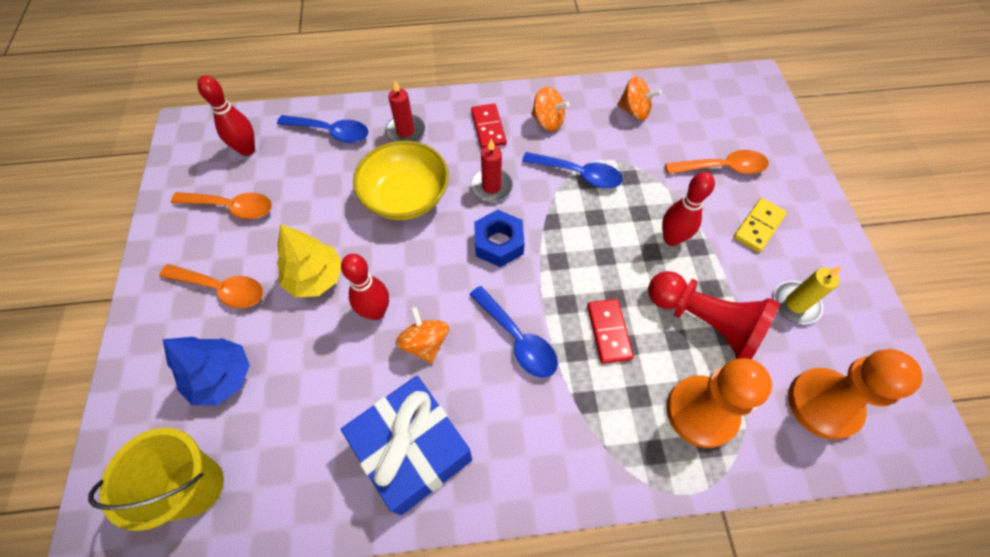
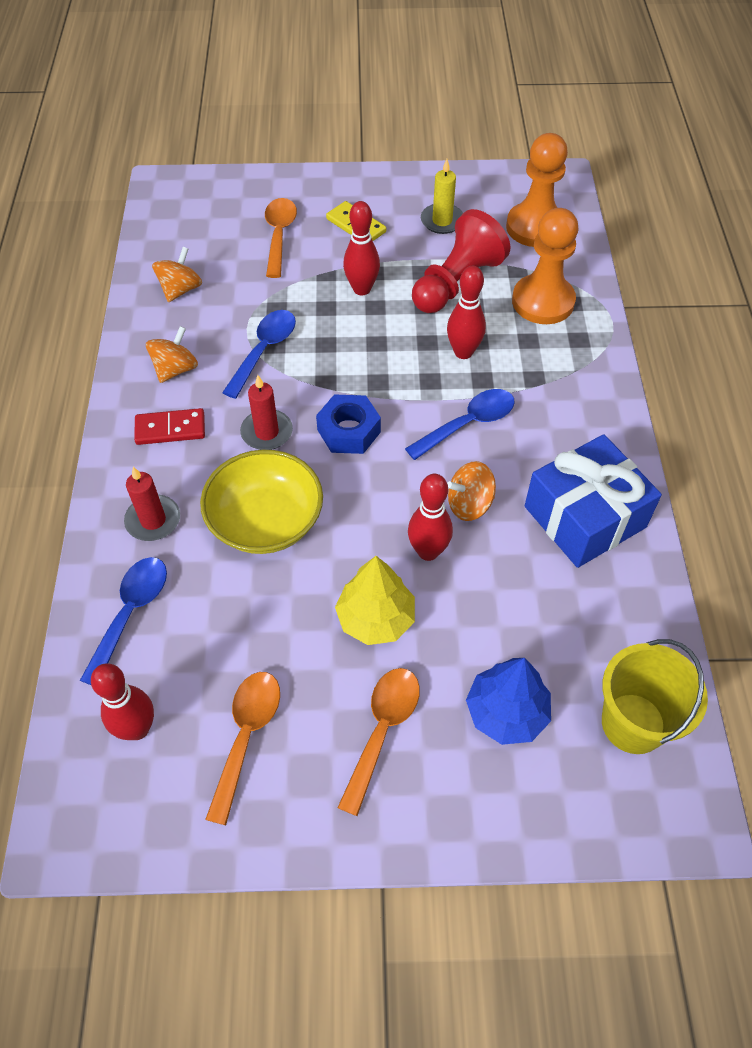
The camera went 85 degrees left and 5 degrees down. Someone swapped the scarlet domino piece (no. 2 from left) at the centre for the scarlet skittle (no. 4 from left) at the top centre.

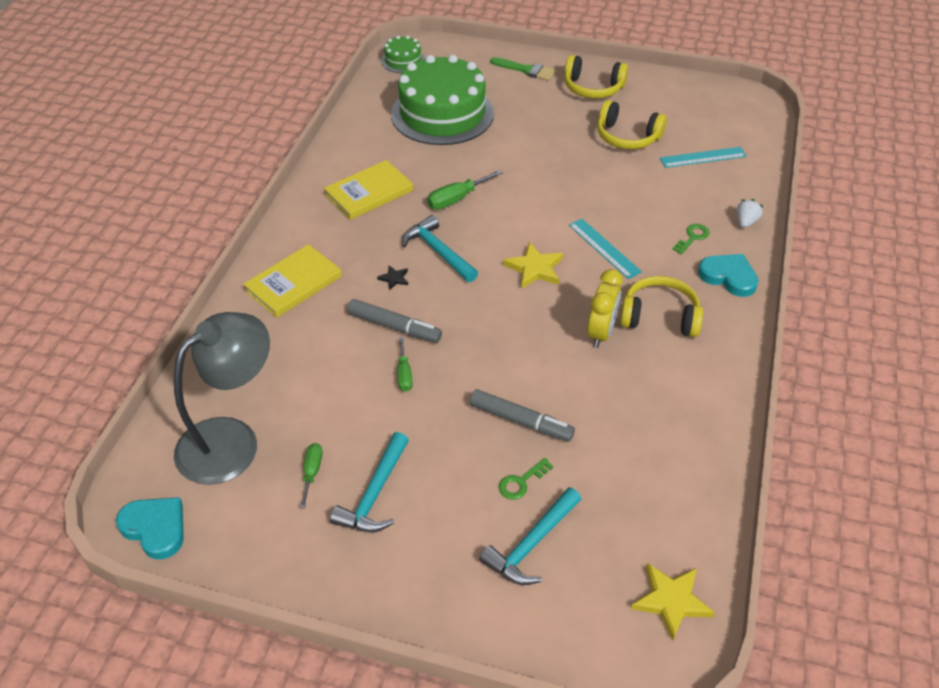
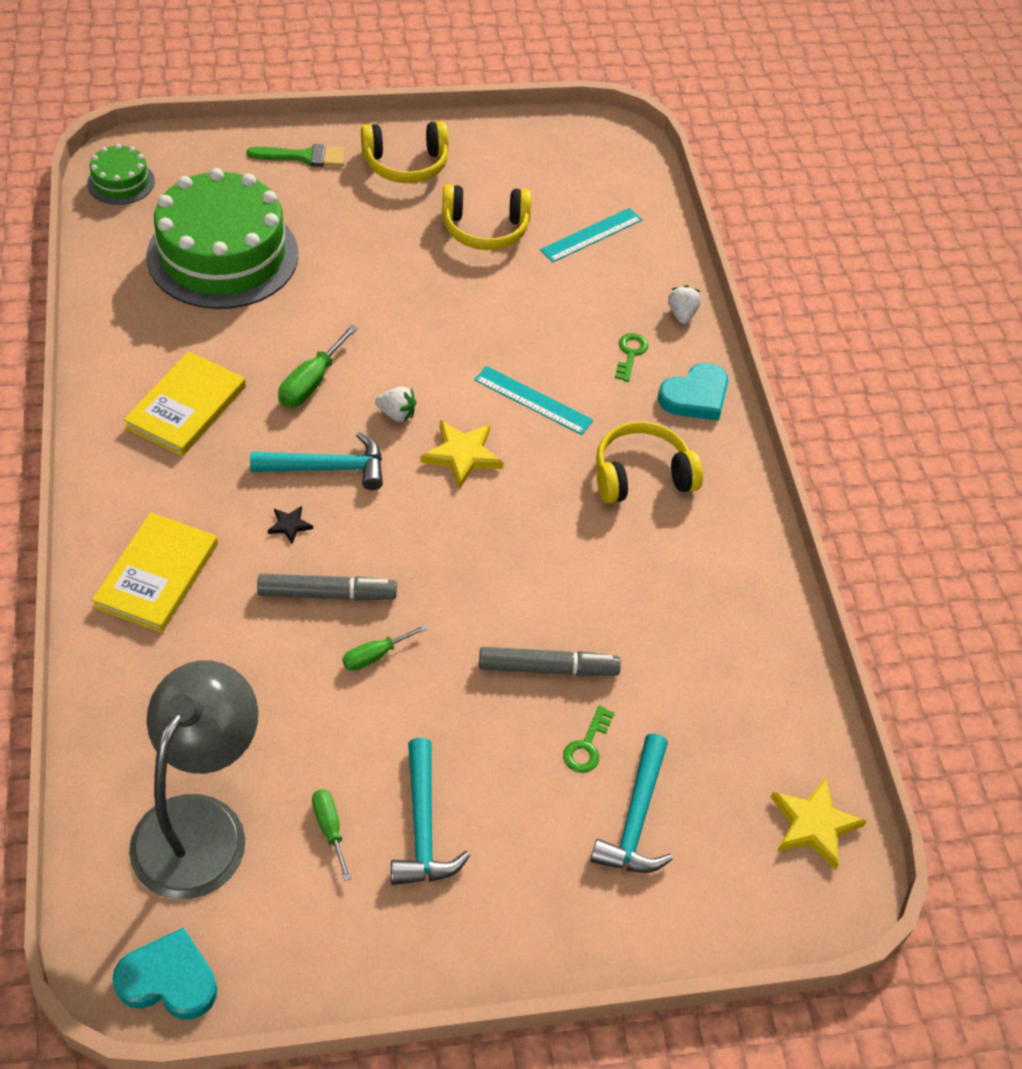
The camera went 30 degrees left and 5 degrees up. Someone rotated the teal carpenter's hammer (no. 2 from left in the first image) at the centre by 150 degrees clockwise. Someone rotated the teal heart (no. 2 from left) at the middle right by 135 degrees clockwise. Someone took away the bright yellow bedside clock at the centre. Someone rotated the leaf-green screwdriver (no. 2 from left in the first image) at the centre by 90 degrees clockwise. Someone put down the white berry (no. 1 from left) at the centre.

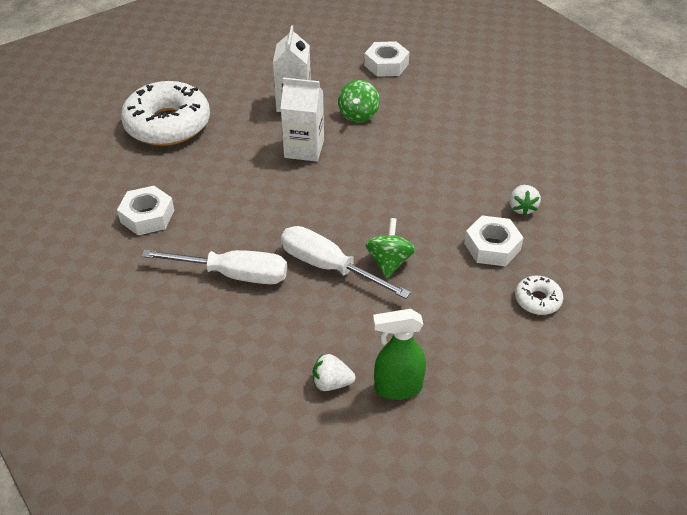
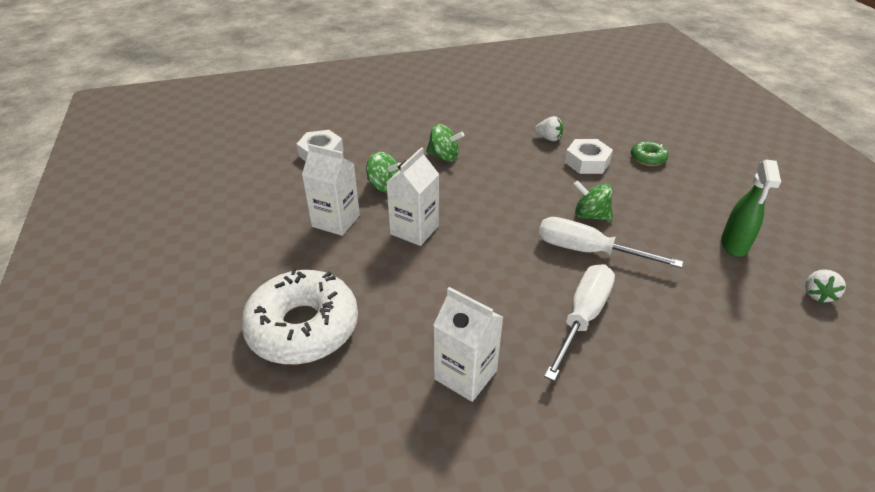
The camera went 70 degrees left and 5 degrees down. Someone swapped the white hexagon nut (no. 1 from left) at the middle left for the white carton (no. 3 from left) at the bottom centre. Someone rotated the white screwdriver (no. 2 from left) at the centre by 60 degrees clockwise. Someone repainted the white doughnut (no. 2 from left) at the middle right, which became the leaf-green doughnut at the top right. Someone carried the white berry (no. 1 from left in the first image) from the bottom centre to the middle right. Someone put down the leaf-green whirligig (no. 2 from left) at the top centre.

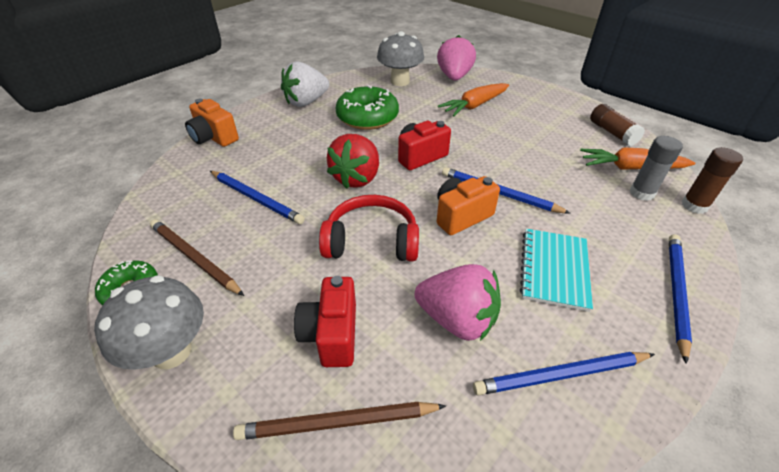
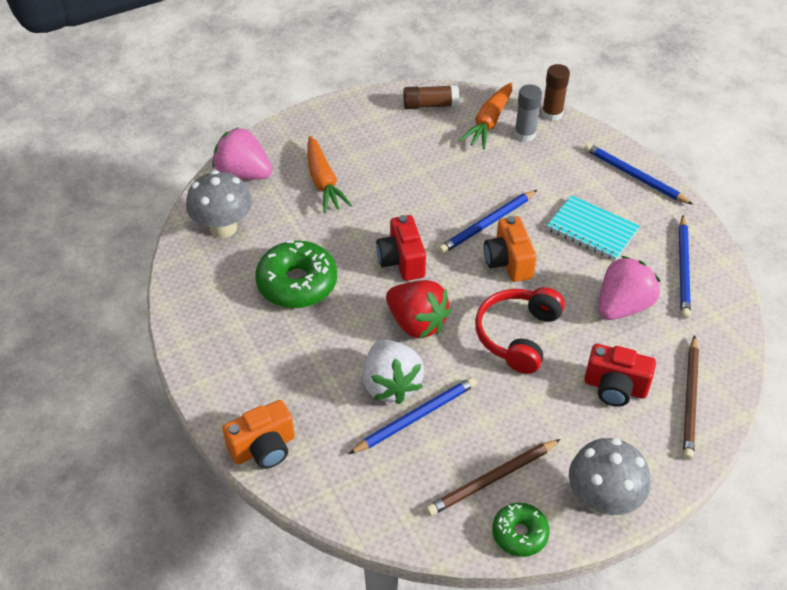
The camera went 70 degrees left and 5 degrees up. Someone carried the white berry from the top centre to the centre.

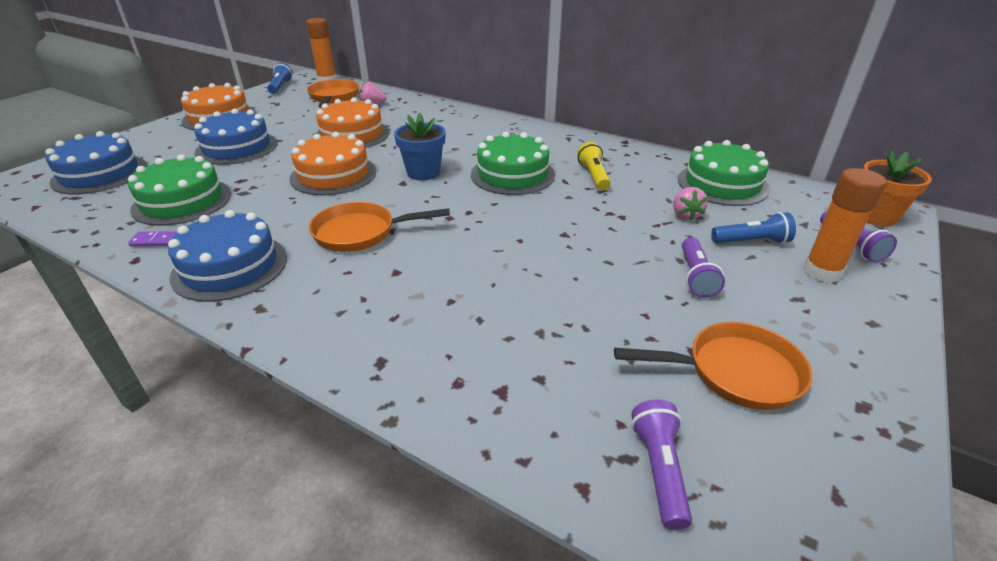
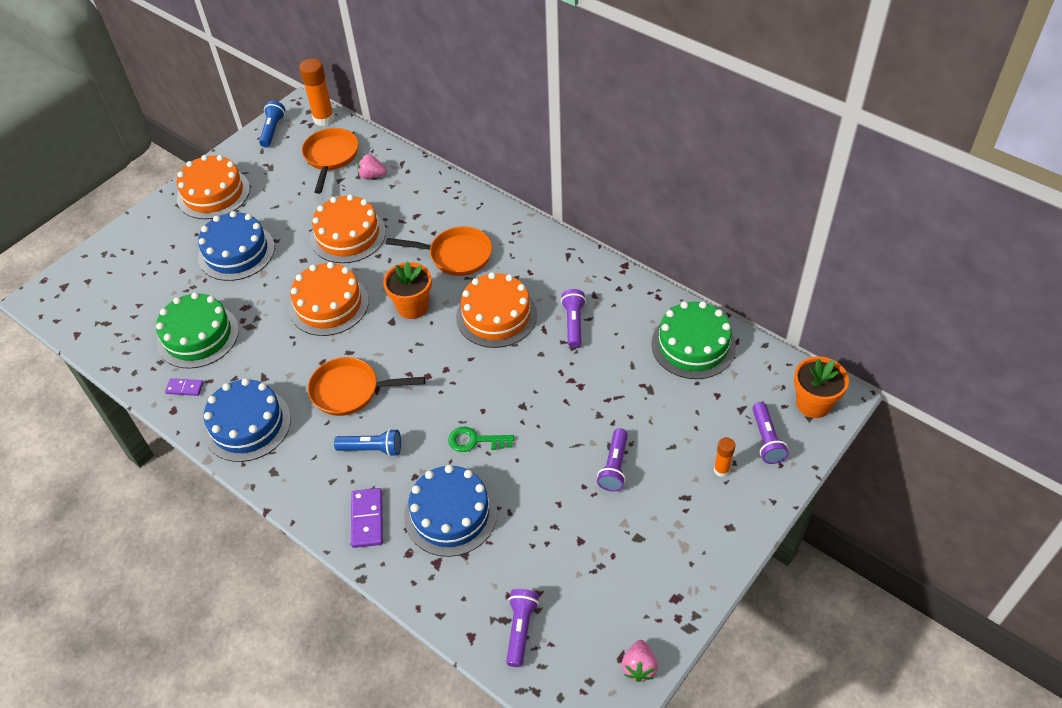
The camera went 10 degrees right and 15 degrees up. Someone repainted the blue plant pot at the top centre, which became the orange-coloured plant pot (no. 1 from left) at the centre. Someone carried the blue layer cake (no. 1 from left in the first image) from the top left to the bottom centre. Someone repainted the leaf-green layer cake (no. 2 from left) at the top centre, which became the orange-coloured layer cake (no. 4 from left) at the centre. Someone repainted the bright yellow flashlight at the top centre, which became the violet flashlight (no. 2 from left) at the centre. Someone scaled the orange-coloured glue (no. 2 from left) at the middle right by 0.56. Someone carried the rose-pink berry (no. 2 from left) from the middle right to the bottom centre. Someone carried the blue flashlight (no. 2 from left) from the middle right to the centre. Someone carried the orange-coloured frying pan (no. 3 from left) from the middle right to the centre. Someone put down the leaf-green latchkey at the centre. Someone put down the violet domino piece (no. 2 from left) at the bottom centre.

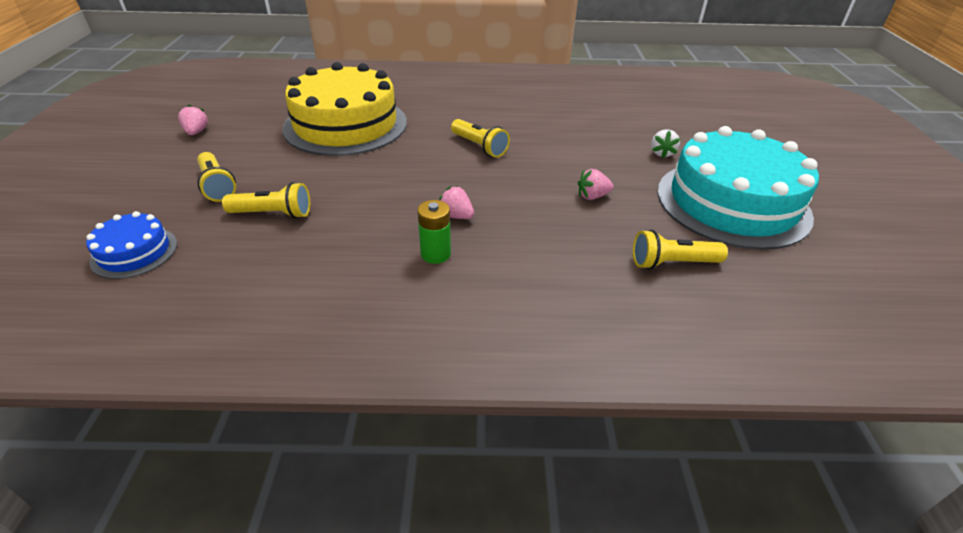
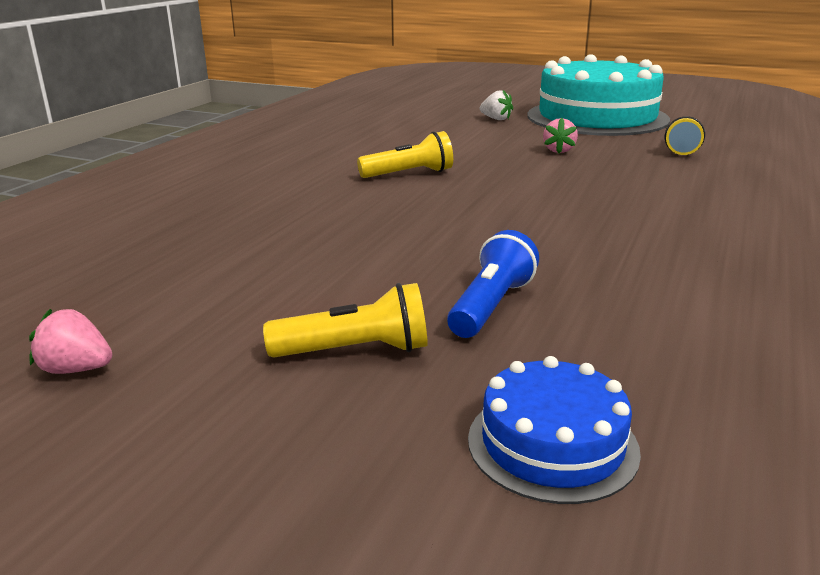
The camera went 65 degrees left and 15 degrees down. Someone took away the bright yellow layer cake at the top centre. Someone repainted the bright yellow flashlight (no. 2 from left) at the middle left, which became the blue flashlight at the centre. Someone took away the rose-pink berry (no. 2 from left) at the centre. Someone took away the leaf-green AA battery at the centre.

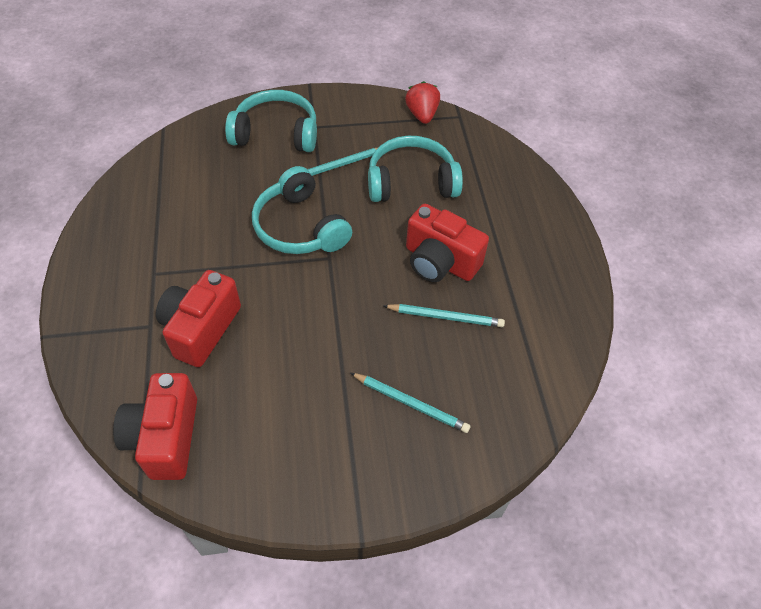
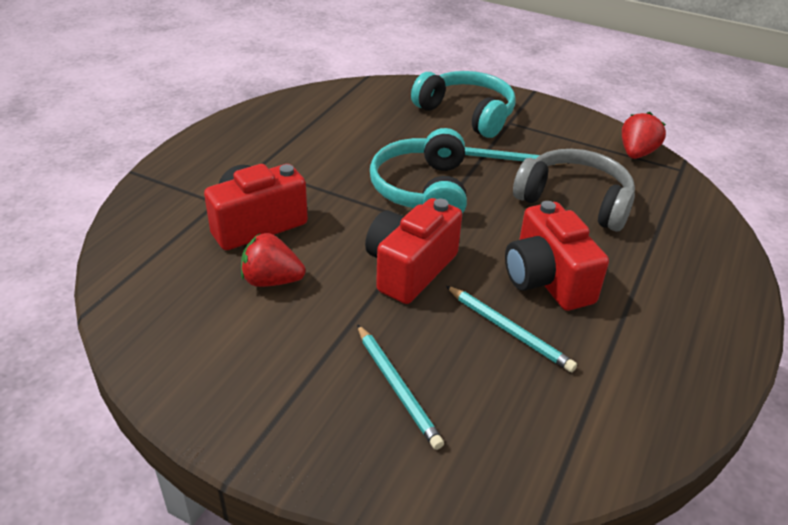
The camera went 35 degrees right and 15 degrees down. Someone repainted the teal over-ear headphones (no. 3 from left) at the top centre, which became the ash-grey over-ear headphones at the middle right. Someone carried the scarlet photo camera (no. 1 from left in the first image) from the bottom left to the centre. Someone put down the scarlet berry (no. 1 from left) at the centre.

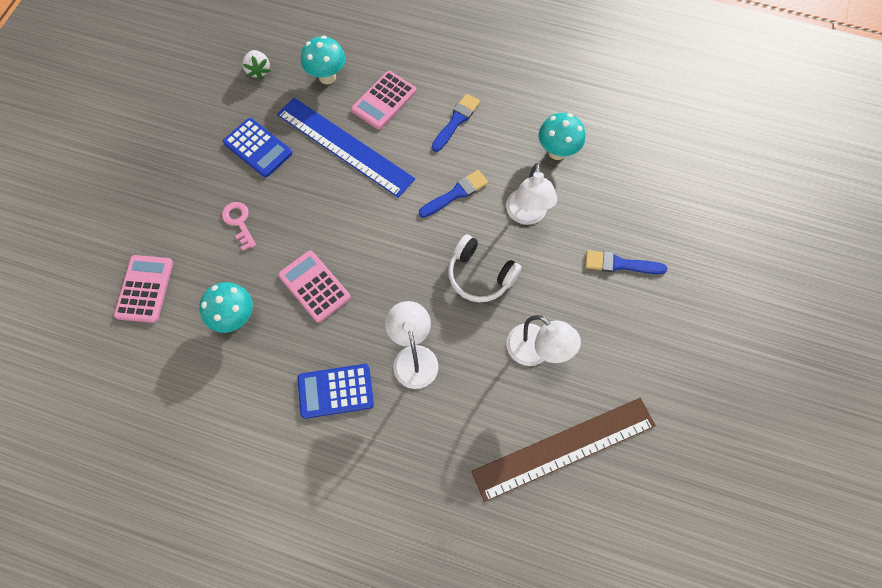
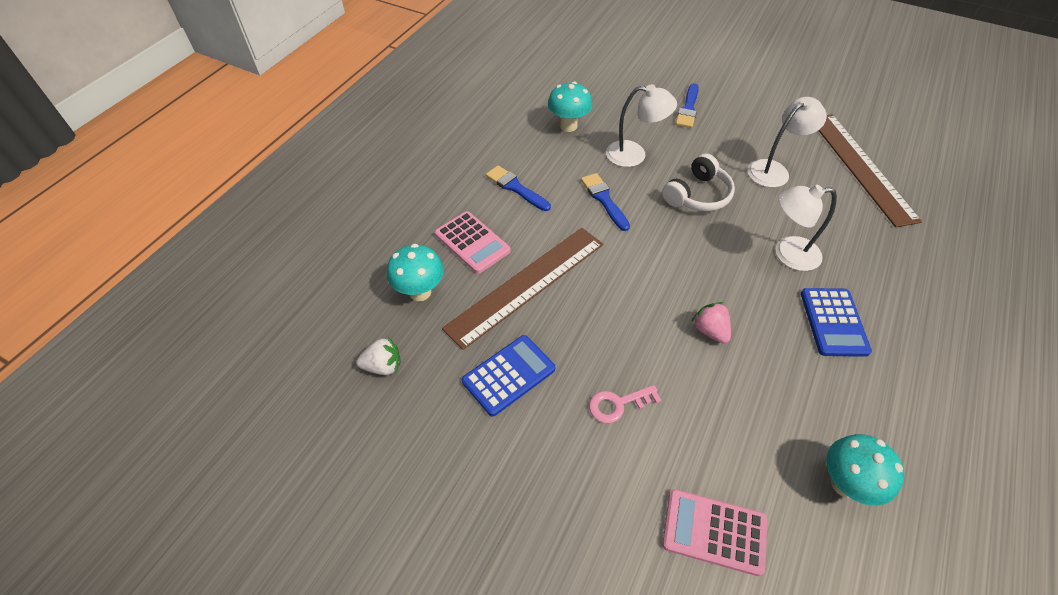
The camera went 80 degrees left and 15 degrees down. Someone repainted the blue straightedge at the top centre, which became the russet straightedge (no. 1 from left) at the centre. Someone swapped the rose-pink pocket calculator (no. 2 from left) at the centre for the rose-pink berry at the middle right. Someone carried the teal fungus (no. 1 from left in the first image) from the middle left to the bottom right.

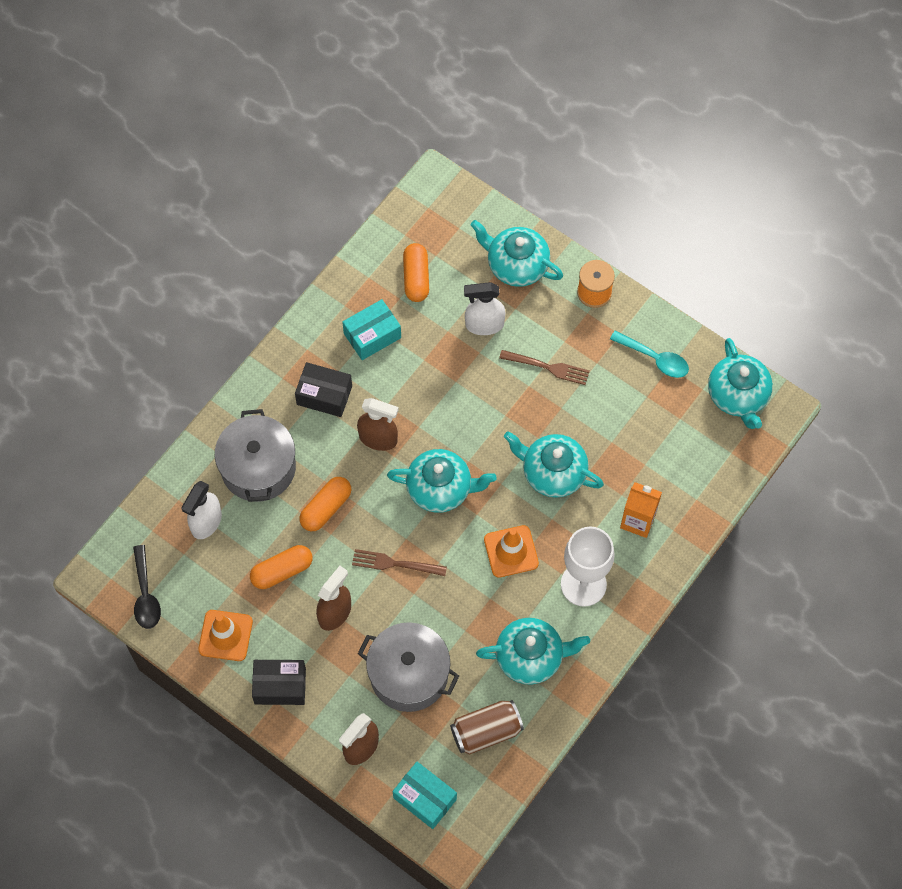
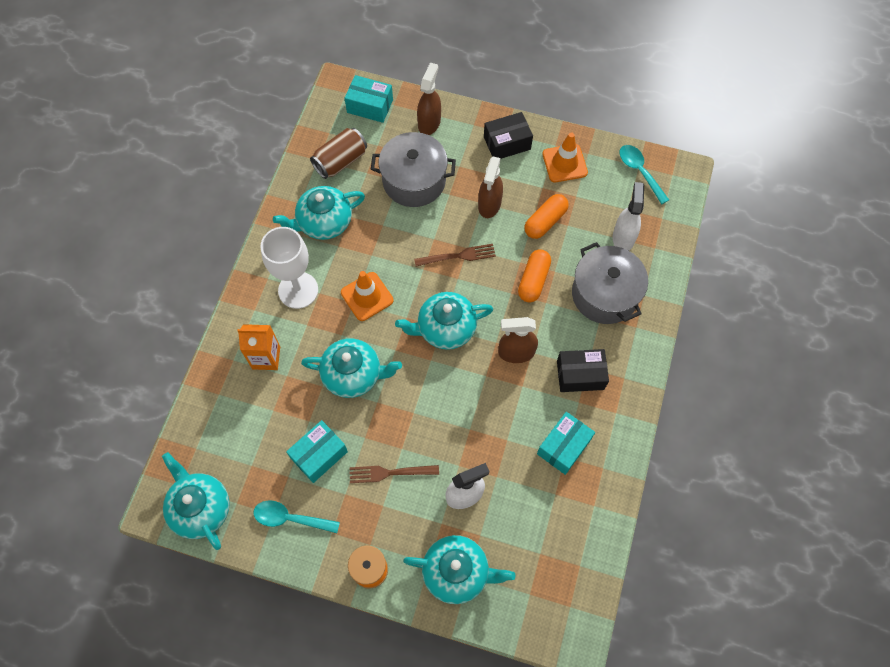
The camera went 160 degrees right and 0 degrees up. Someone took away the orange-coloured capsule (no. 3 from left) at the top centre. Someone repainted the black spoon at the middle left, which became the teal spoon (no. 2 from left) at the top right. Someone put down the teal parcel (no. 1 from left) at the bottom centre.

